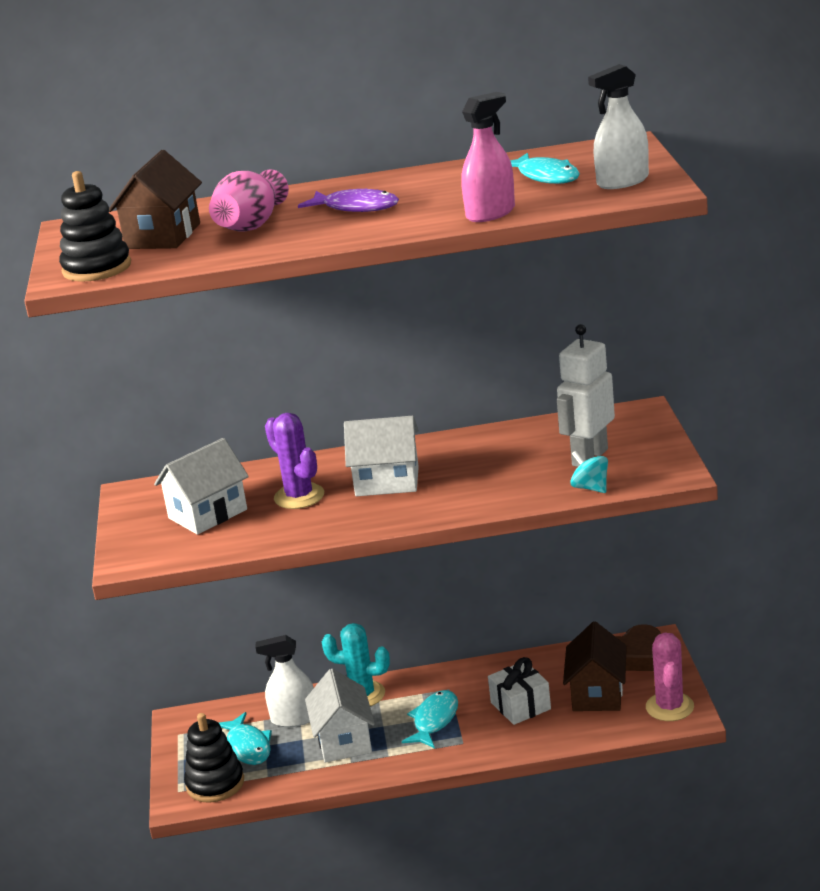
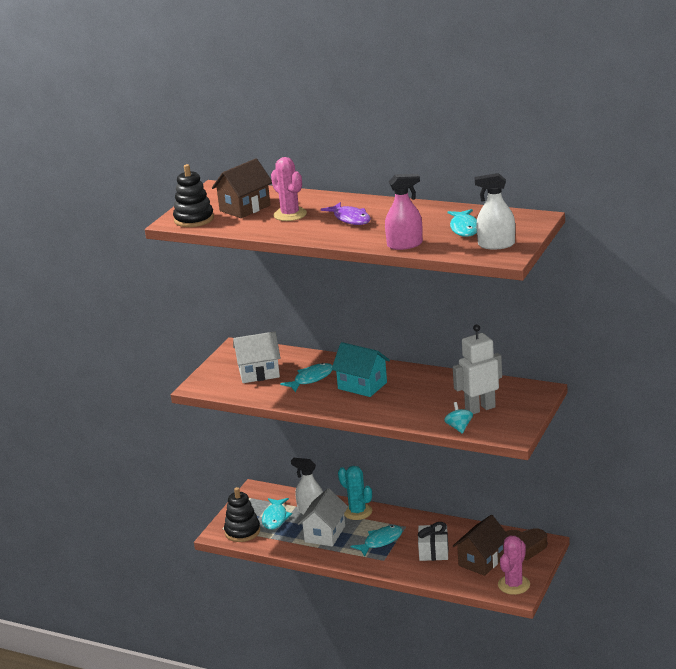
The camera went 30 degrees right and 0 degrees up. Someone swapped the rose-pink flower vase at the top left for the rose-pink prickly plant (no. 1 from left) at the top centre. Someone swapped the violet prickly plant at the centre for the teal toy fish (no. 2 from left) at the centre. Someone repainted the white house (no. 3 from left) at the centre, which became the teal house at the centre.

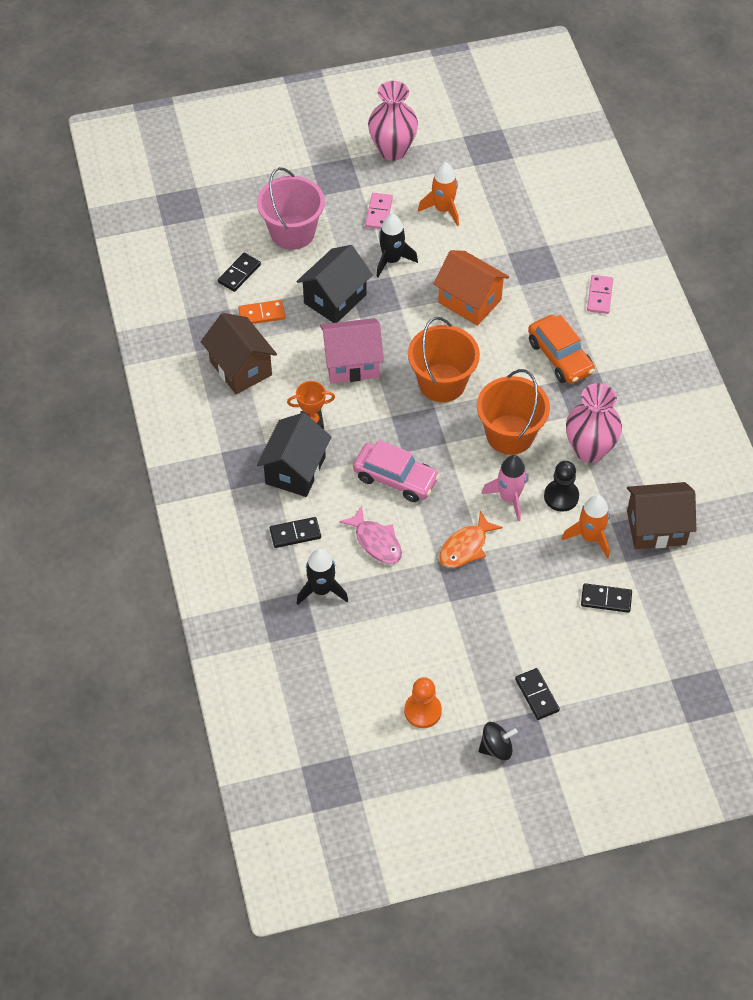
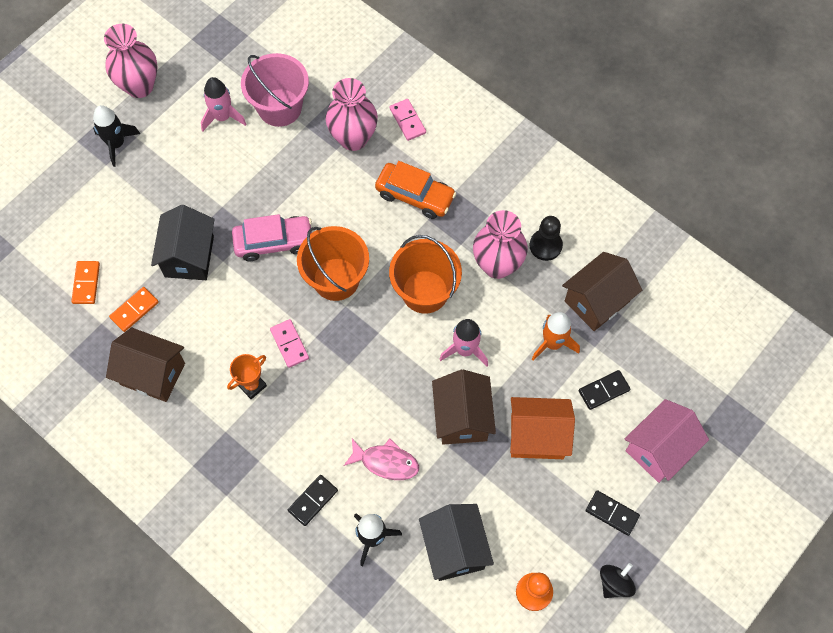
The camera went 35 degrees left and 10 degrees up. Someone repainted the orange-coloured rocket (no. 1 from left) at the top centre, which became the rose-pink rocket (no. 1 from left) at the top left. Someone carried the rose-pink bucket from the top centre to the top left. Someone carried the rose-pink domino piece (no. 1 from left) from the top centre to the centre. Someone carried the black rocket (no. 2 from left in the first image) from the top centre to the top left. Someone carried the orange-coloured house from the top centre to the bottom centre. Someone repainted the black domino piece (no. 1 from left) at the top left, which became the orange-coloured domino piece (no. 1 from left) at the middle left. Someone carried the rose-pink house from the centre to the bottom right. Someone carried the black house (no. 1 from left in the first image) from the centre to the bottom centre. Someone carried the rose-pink car from the centre to the middle left. Someone carried the black chess pawn from the middle right to the centre. Someone swapped the orange-coloured toy fish at the centre for the russet house (no. 2 from left) at the centre. Someone put down the rose-pink flower vase (no. 2 from left) at the top centre.

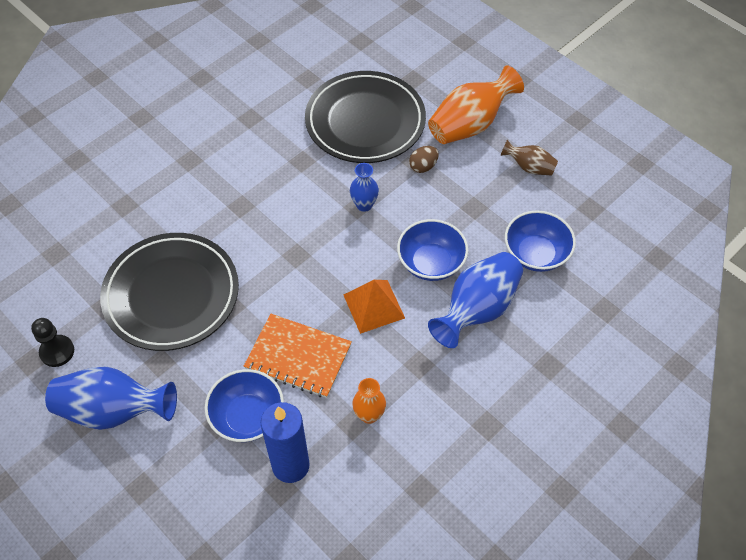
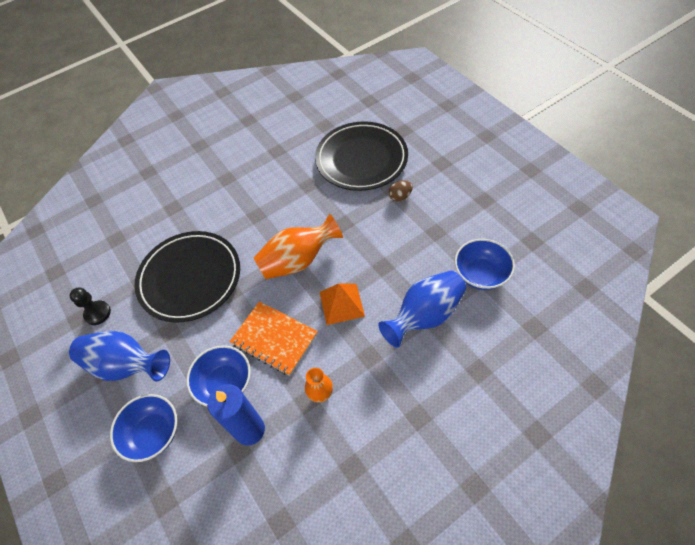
The camera went 15 degrees right and 0 degrees up. Someone carried the orange-coloured flower vase (no. 2 from left in the first image) from the top centre to the centre. Someone took away the russet flower vase at the top right. Someone took away the blue flower vase (no. 2 from left) at the centre. Someone carried the blue serving bowl (no. 2 from left in the first image) from the centre to the bottom left.

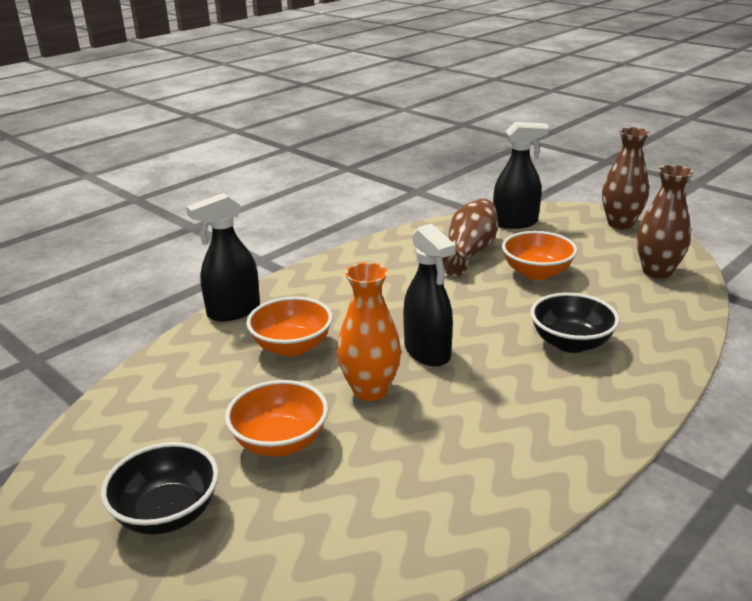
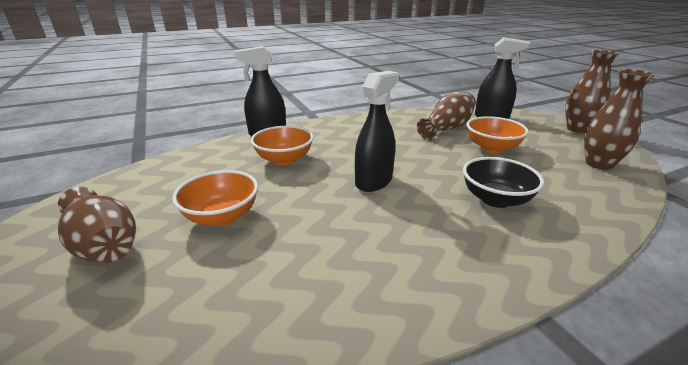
The camera went 20 degrees right and 0 degrees up. Someone rotated the black spray cleaner (no. 2 from left) at the centre by 135 degrees counterclockwise. Someone took away the orange-coloured flower vase at the centre. Someone swapped the black serving bowl (no. 1 from left) at the bottom left for the russet flower vase (no. 1 from left) at the middle left.

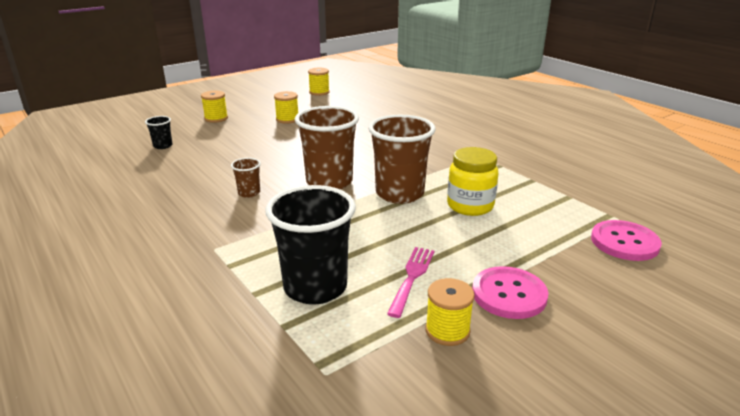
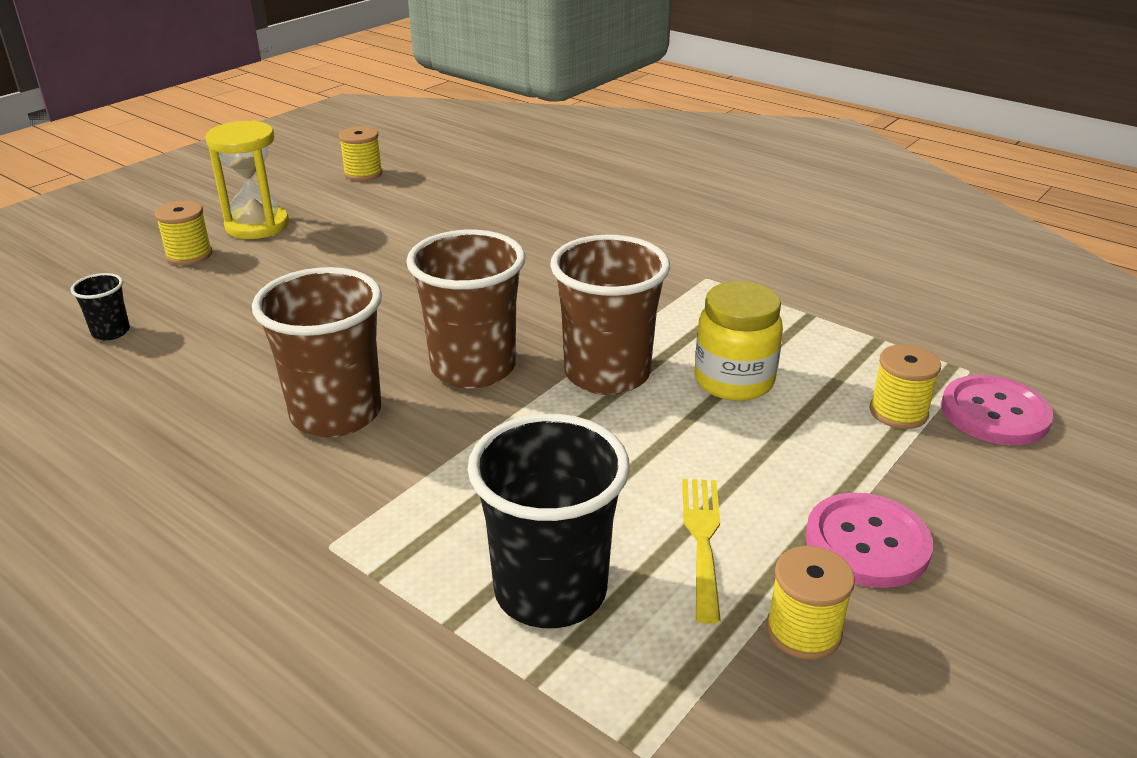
The camera went 15 degrees left and 5 degrees up. Someone carried the bright yellow spool (no. 2 from left in the first image) from the top centre to the middle right. Someone scaled the russet beaker (no. 1 from left) at the middle left by 2.20. Someone repainted the rose-pink table fork at the bottom centre, which became the bright yellow table fork at the bottom centre. Someone put down the bright yellow hourglass at the top left.

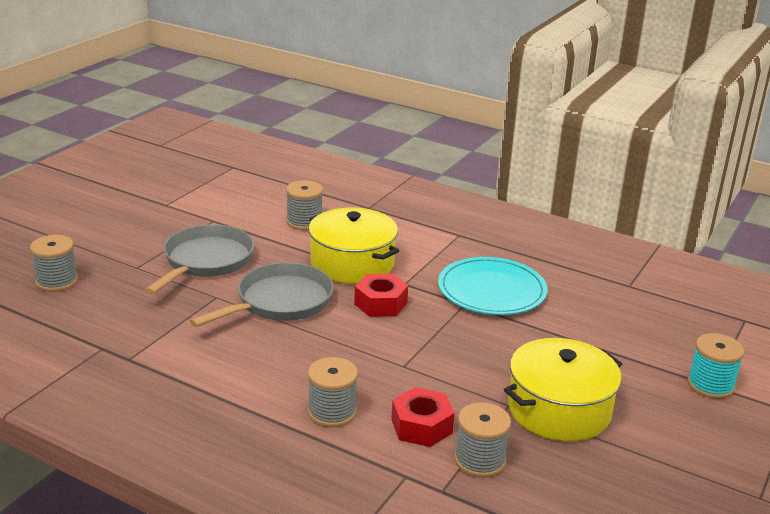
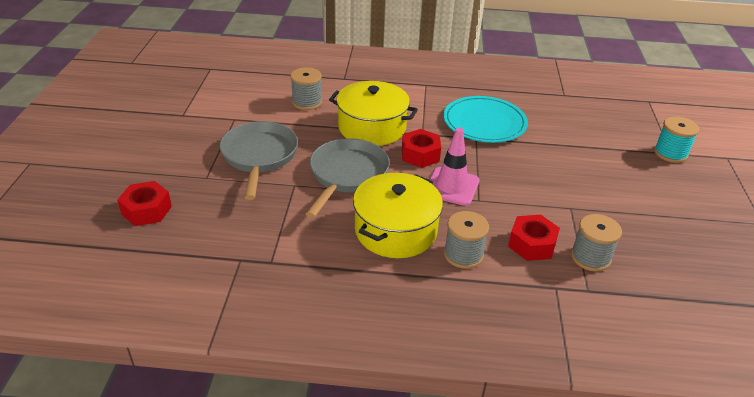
The camera went 25 degrees left and 10 degrees up. Someone swapped the ash-grey spool (no. 1 from left) at the middle left for the scarlet hexagon nut (no. 1 from left) at the middle left. Someone carried the bright yellow stockpot (no. 2 from left) from the bottom right to the centre. Someone put down the rose-pink traffic cone at the centre.

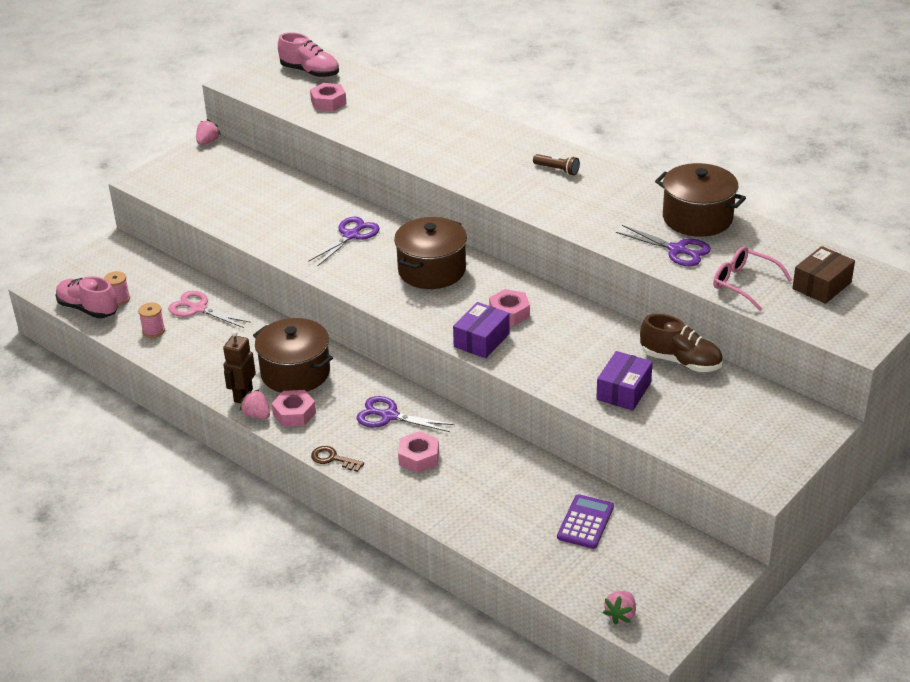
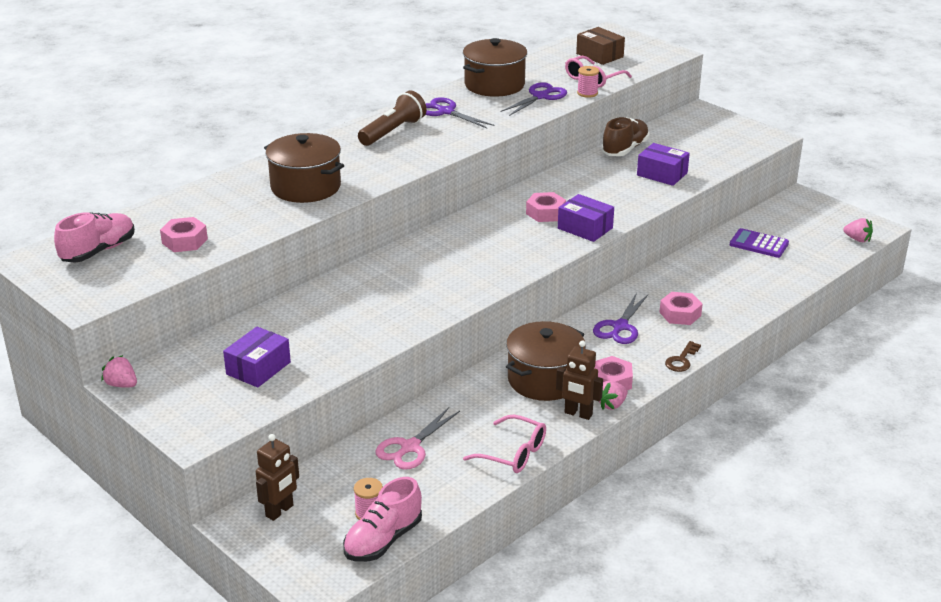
The camera went 85 degrees left and 5 degrees down. Someone scaled the russet flashlight at the top centre by 1.77. Someone carried the violet shears (no. 1 from left) from the centre to the top centre. Someone carried the russet stockpot (no. 2 from left in the first image) from the centre to the top left. Someone carried the rose-pink spool (no. 2 from left) from the middle left to the top centre. Someone put down the violet parcel (no. 1 from left) at the middle left. Someone put down the rose-pink eyeglasses (no. 1 from left) at the bottom centre. Someone put down the russet robot (no. 1 from left) at the bottom left.

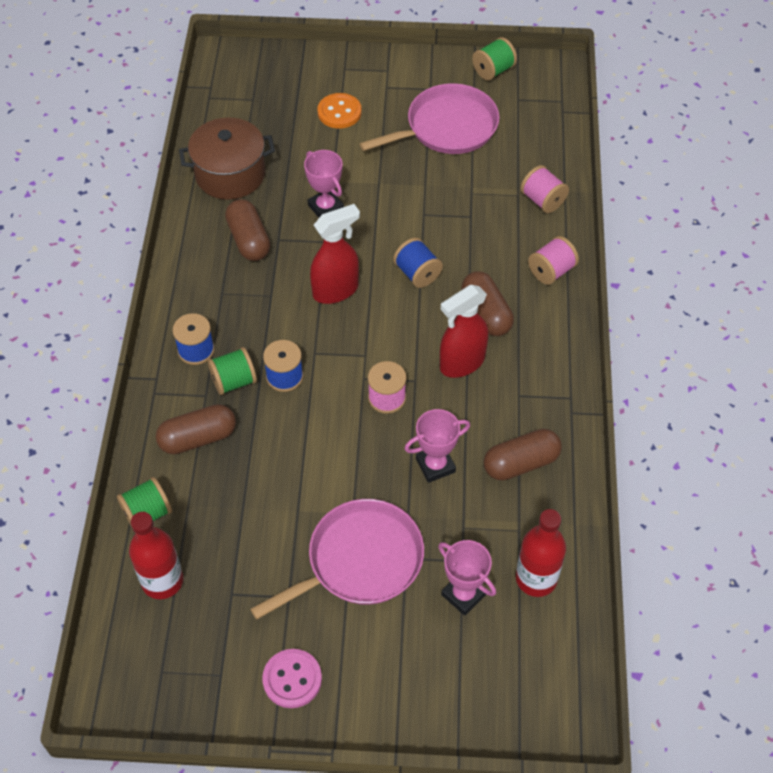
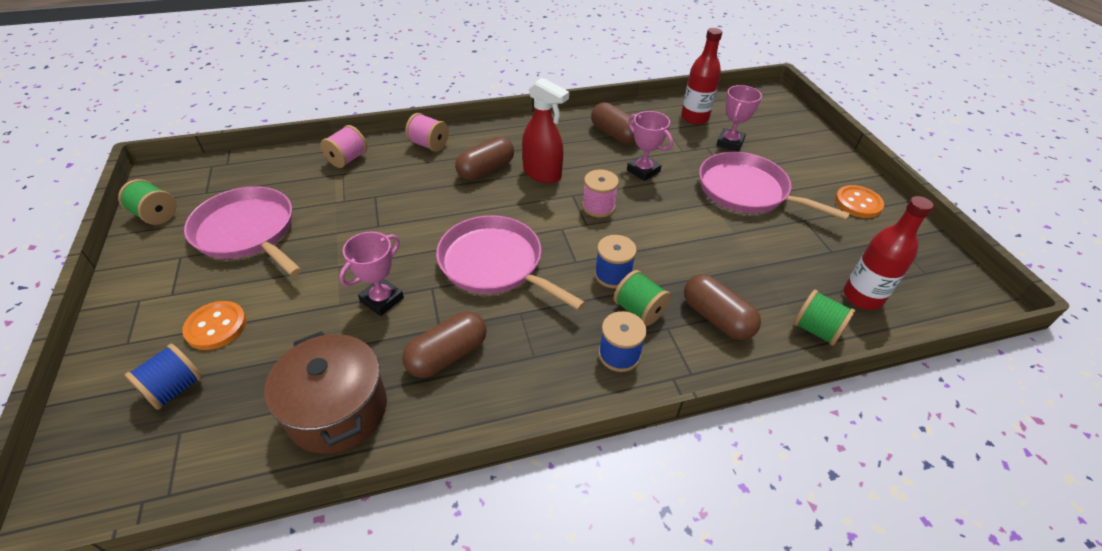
The camera went 110 degrees left and 10 degrees down. Someone swapped the scarlet spray cleaner (no. 1 from left) at the top centre for the rose-pink frying pan (no. 2 from left) at the centre. Someone carried the blue spool (no. 3 from left in the first image) from the centre to the bottom left. Someone repainted the rose-pink shirt button at the bottom centre, which became the orange-coloured shirt button (no. 2 from left) at the middle right.

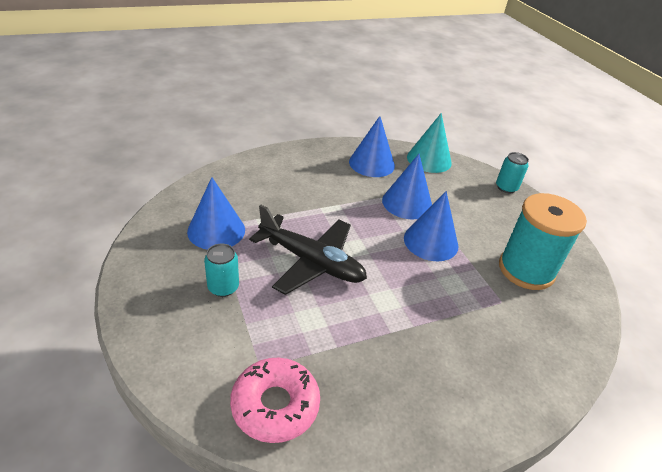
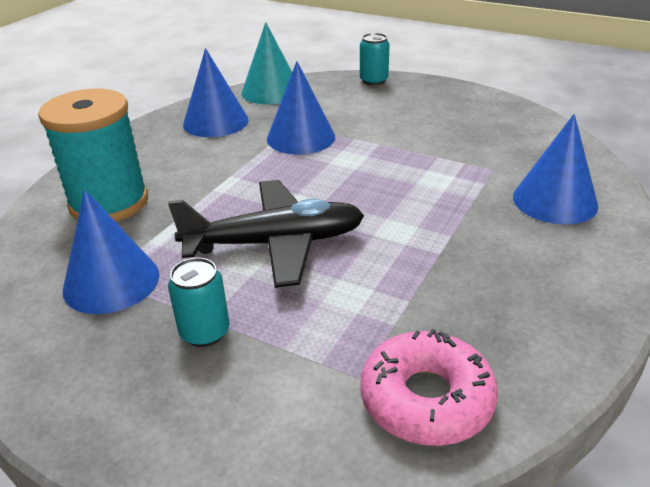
The camera went 35 degrees left and 5 degrees down. Someone carried the blue cone (no. 4 from left) from the centre to the middle right. Someone carried the teal spool from the middle right to the top left.

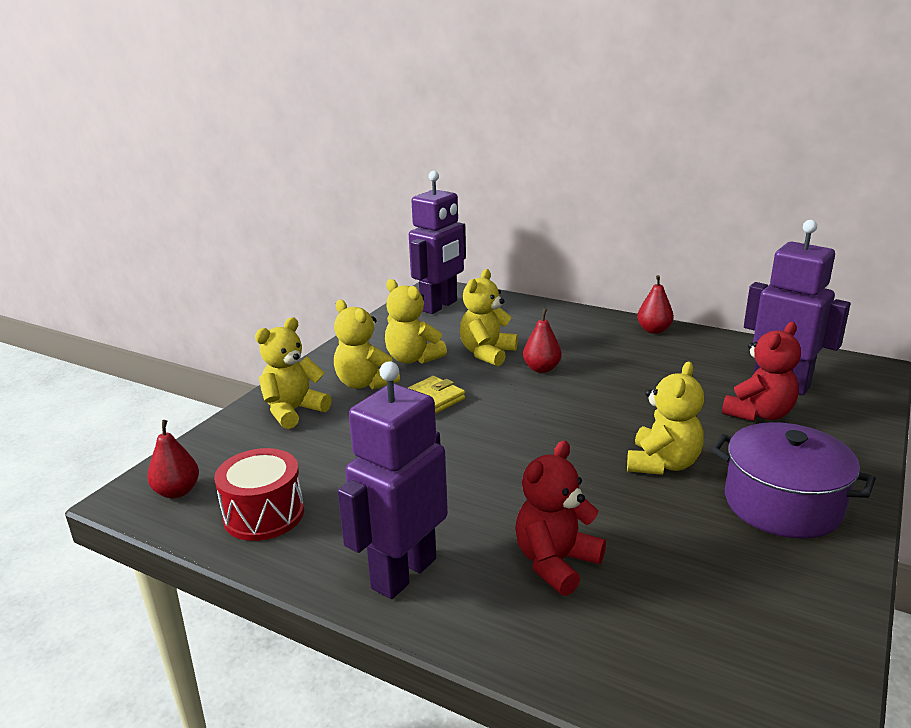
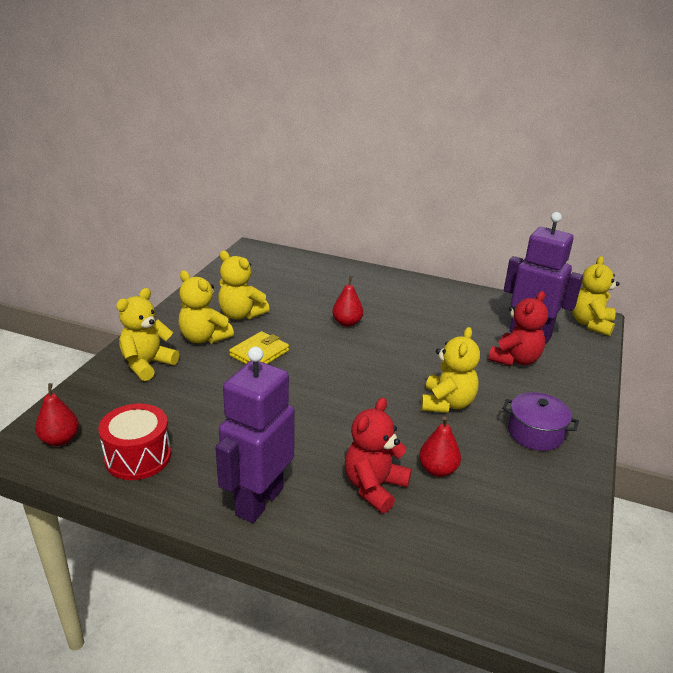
The camera went 10 degrees left and 5 degrees up. Someone took away the violet robot (no. 2 from left) at the top centre. Someone carried the bright yellow stuffed bear (no. 4 from left in the first image) from the centre to the middle right. Someone carried the scarlet toy pear (no. 3 from left) from the middle right to the centre. Someone scaled the violet stockpot at the middle right by 0.67.

